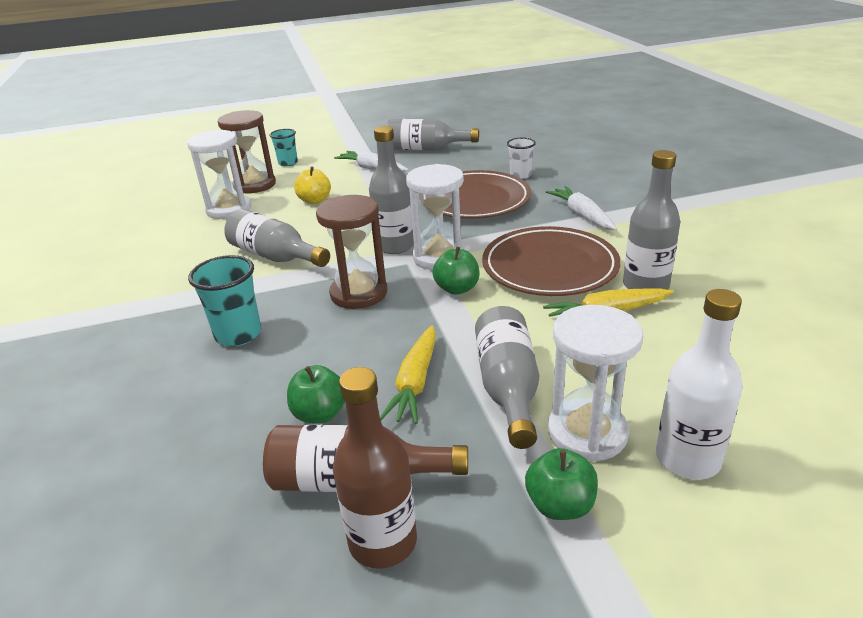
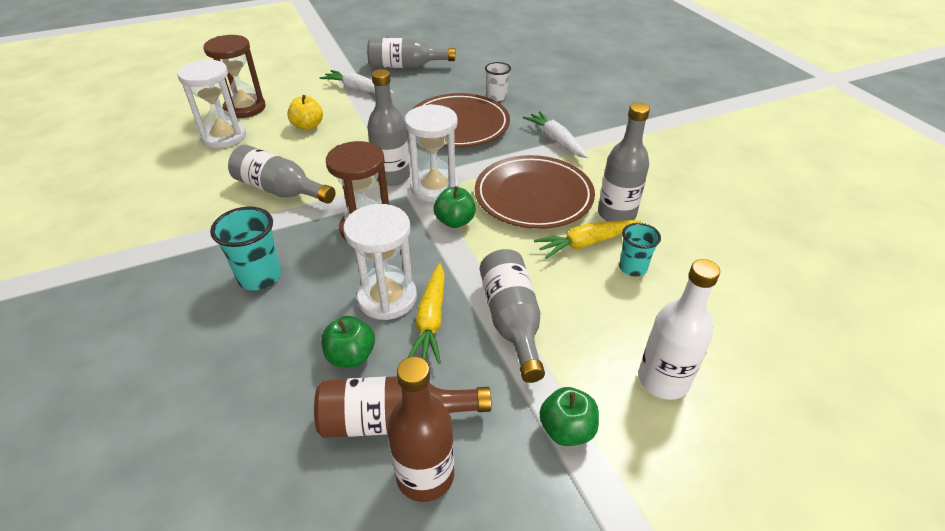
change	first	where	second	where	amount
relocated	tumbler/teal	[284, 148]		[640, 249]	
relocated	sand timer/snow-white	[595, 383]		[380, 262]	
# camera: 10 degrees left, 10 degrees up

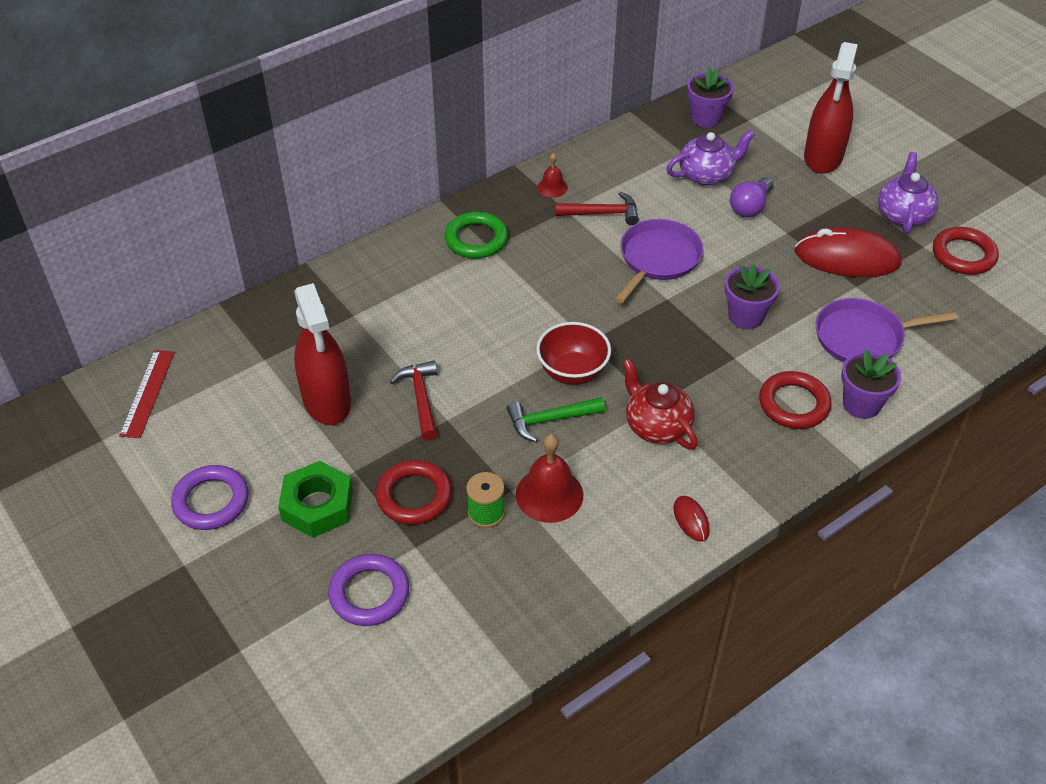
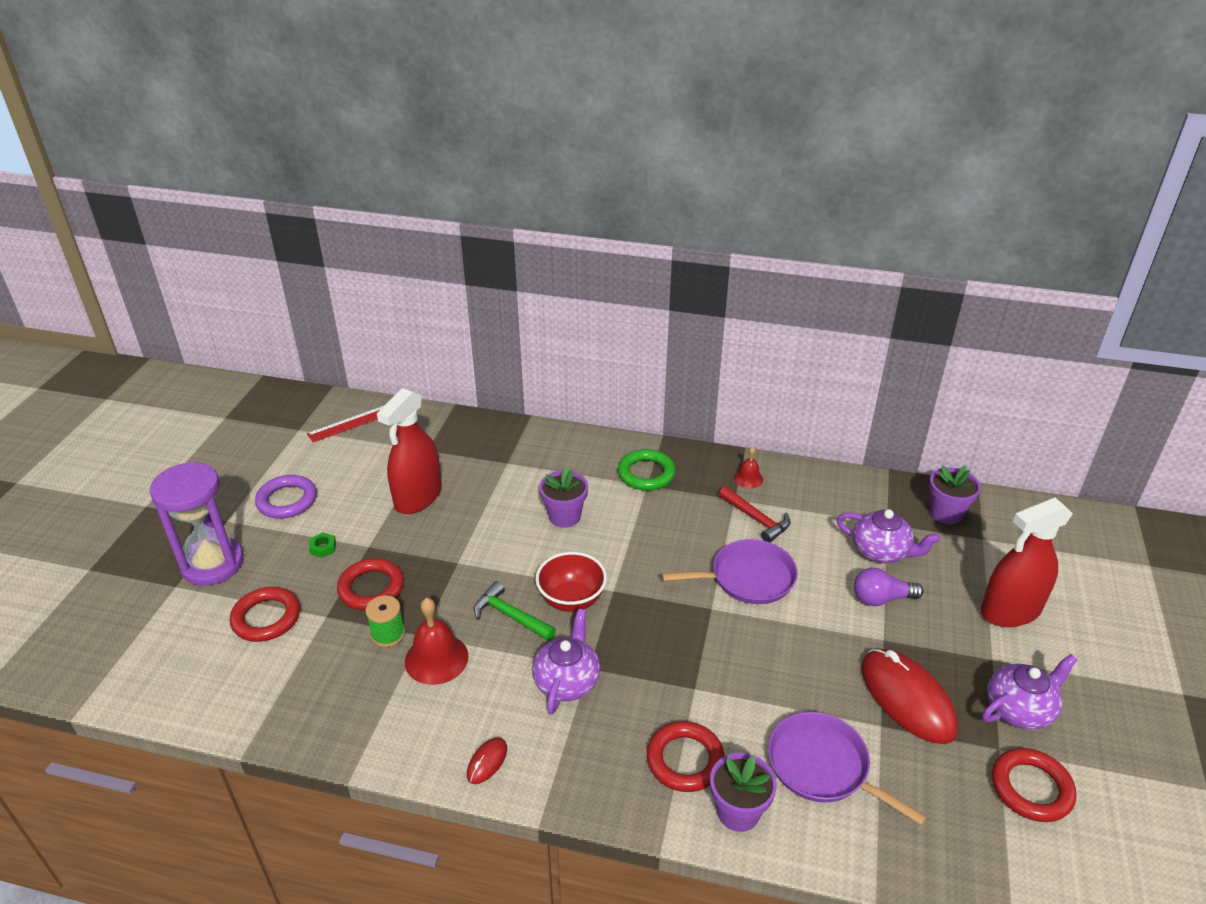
change	first	where	second	where	amount
size	nut/leaf-green	[315, 499]		[322, 545]	x0.44
colour	ring/violet	[368, 590]	ring/red	[265, 614]	
missing	carpenter's hammer/red	[414, 400]			
colour	tea pot/red	[660, 404]	tea pot/violet	[566, 662]	
relocated	flower pot/violet	[752, 296]		[563, 497]	
appeared			sand timer/violet	[197, 524]	
# camera: 50 degrees right, 10 degrees down

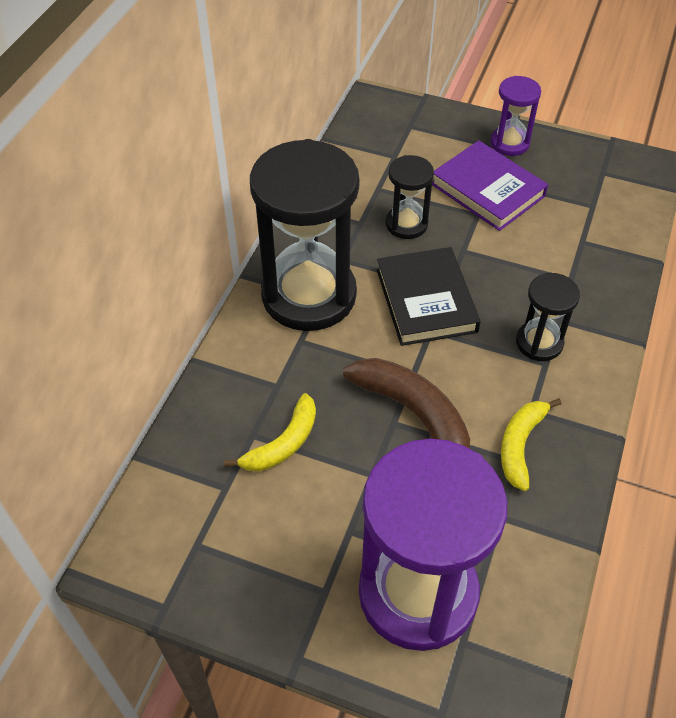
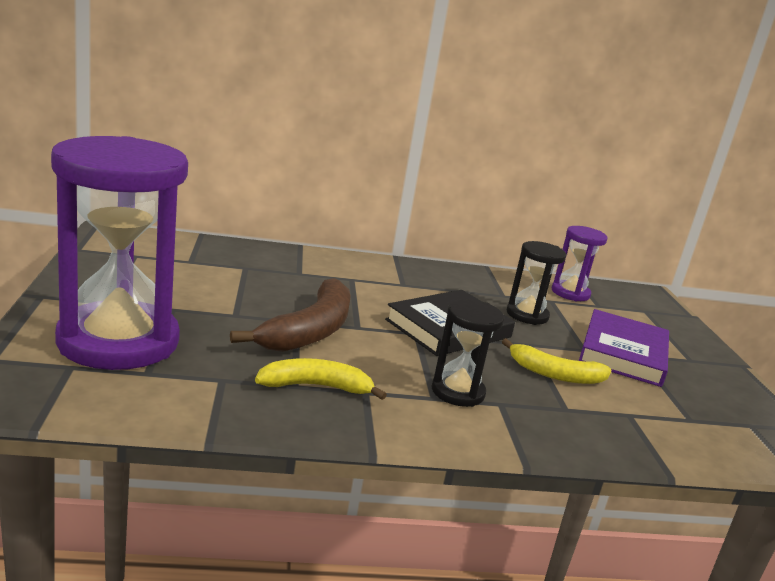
change	first	where	second	where	amount
relocated	toy banana/golden	[270, 432]		[557, 361]	
missing	sand timer/jet-black	[304, 235]			
relocated	sand timer/violet	[515, 116]		[580, 264]	
# camera: 60 degrees right, 30 degrees down

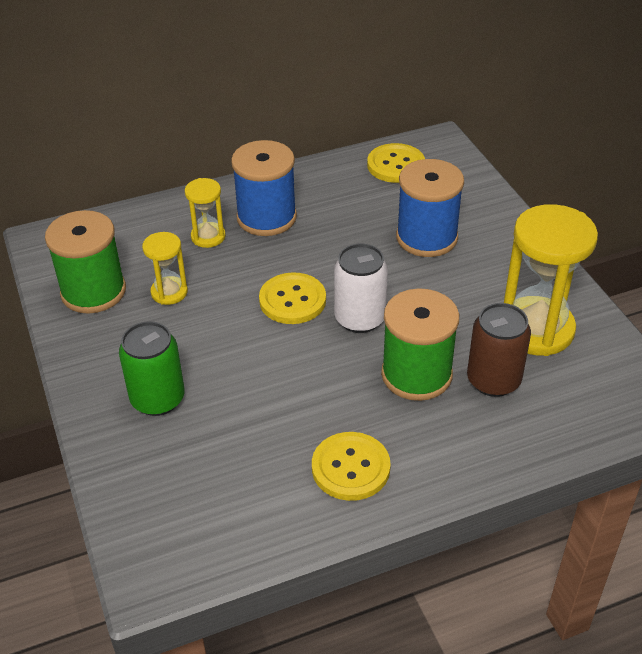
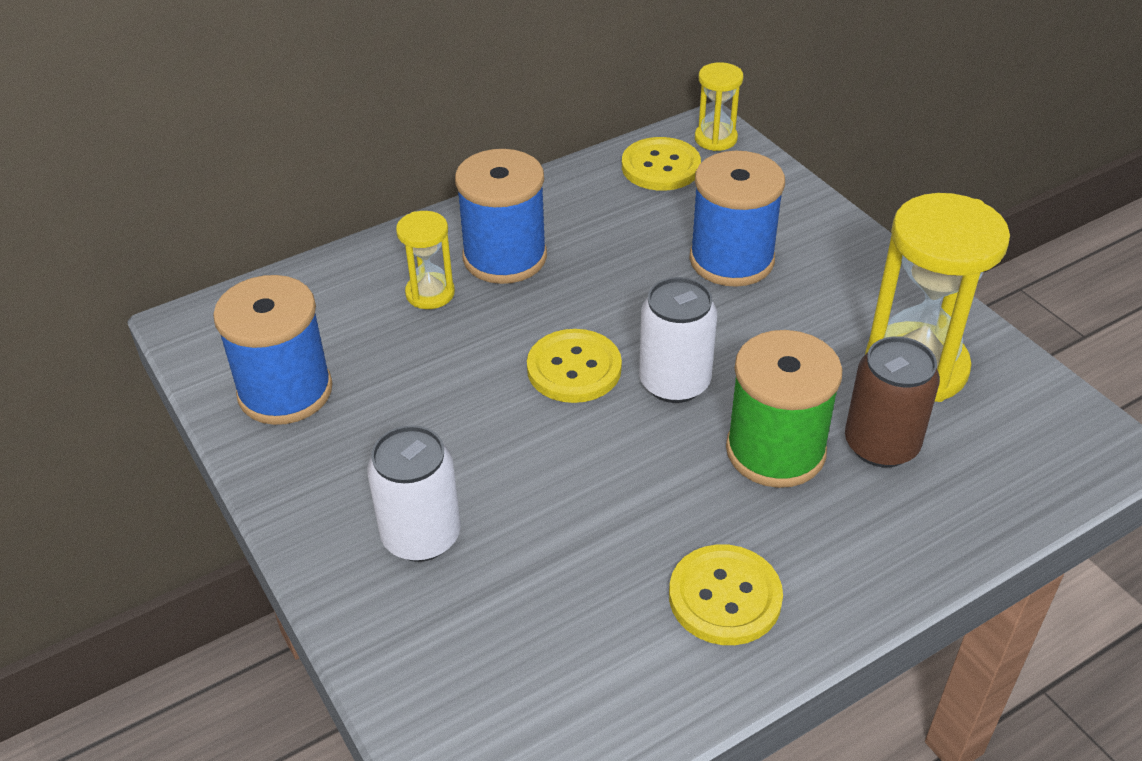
change	first	where	second	where	amount
colour	reel of thread/leaf-green	[85, 262]	reel of thread/blue	[273, 350]	
colour	tin/leaf-green	[152, 368]	tin/snow-white	[414, 493]	
relocated	sand timer/golden	[165, 268]		[719, 106]	
# camera: 10 degrees left, 0 degrees up

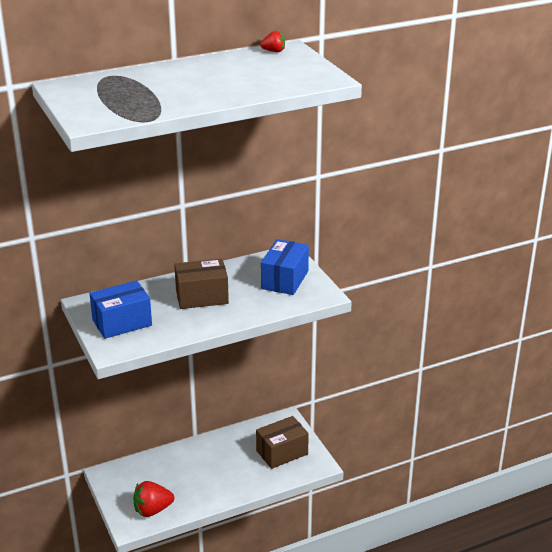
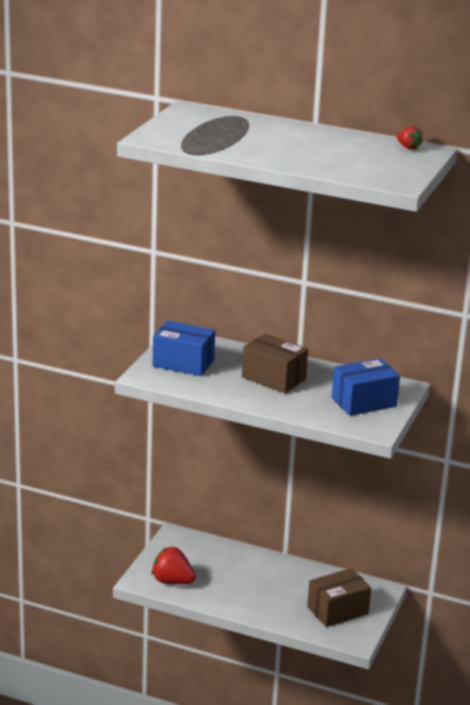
change	first	where	second	where	amount
spun	parcel/dark brown	[282, 442]		[339, 597]	45 degrees counterclockwise
# camera: 45 degrees right, 5 degrees down

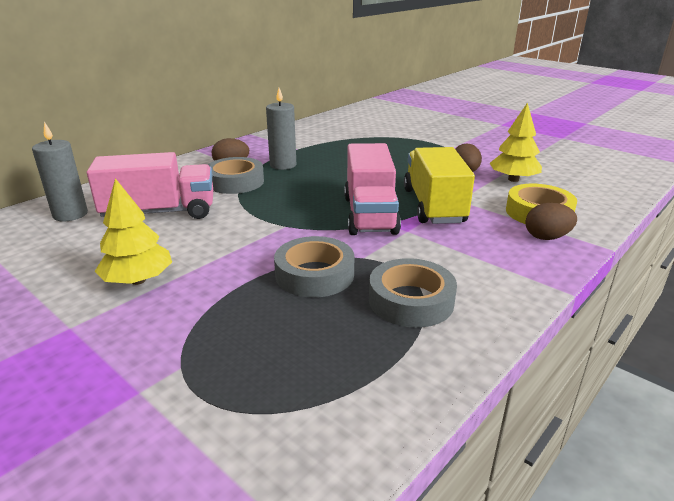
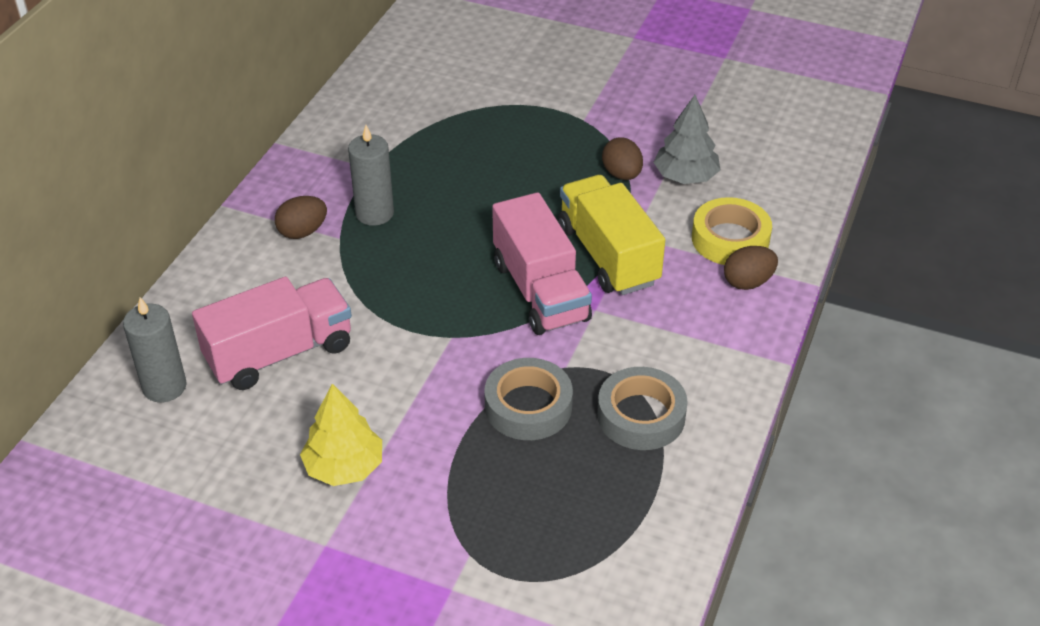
change	first	where	second	where	amount
missing	tape/grey	[236, 175]			
colour	fir tree/golden	[515, 142]	fir tree/grey	[686, 139]	
# camera: 20 degrees left, 15 degrees up

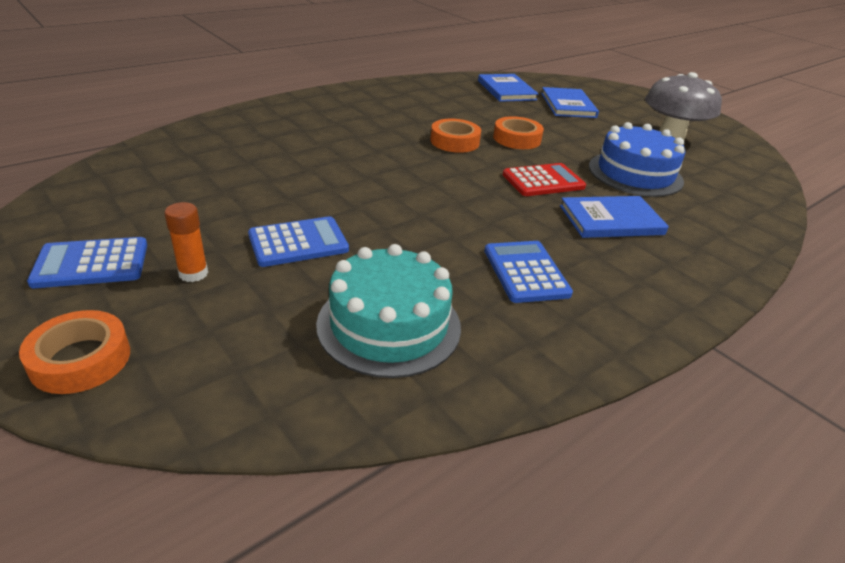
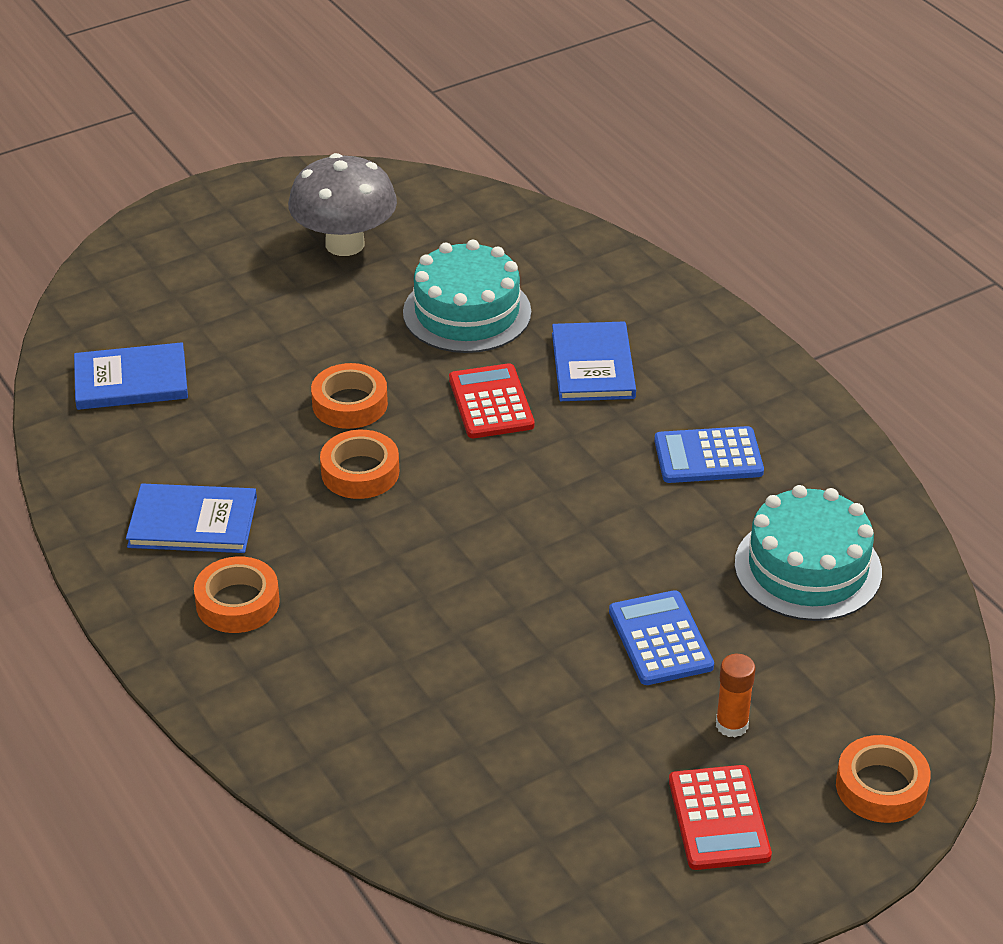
change	first	where	second	where	amount
colour	adding machine/blue	[87, 262]	adding machine/red	[720, 817]	
relocated	hardcover/blue	[570, 102]		[191, 518]	
colour	layer cake/blue	[637, 159]	layer cake/teal	[467, 296]	
appeared			tape/bright orange	[237, 594]	
# camera: 80 degrees left, 5 degrees up

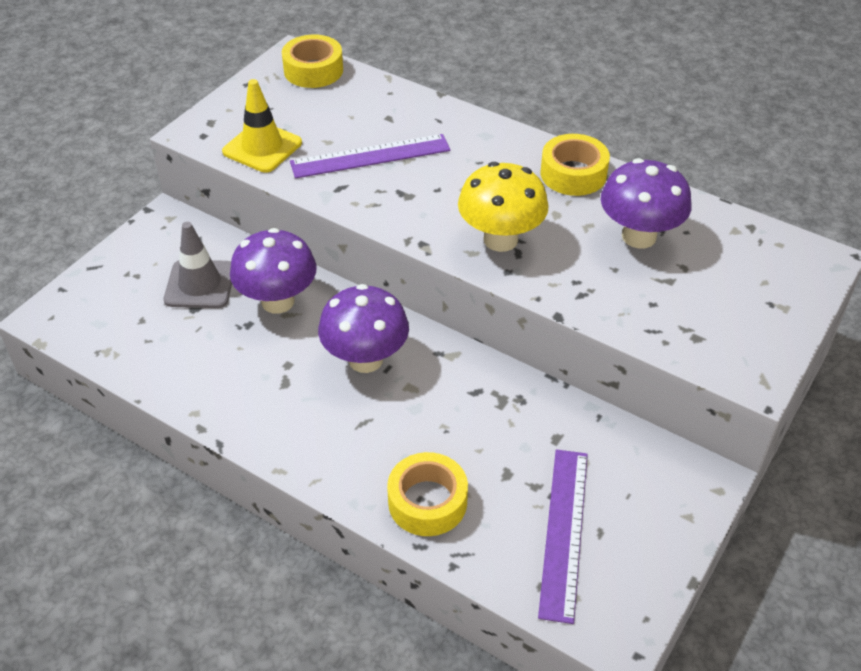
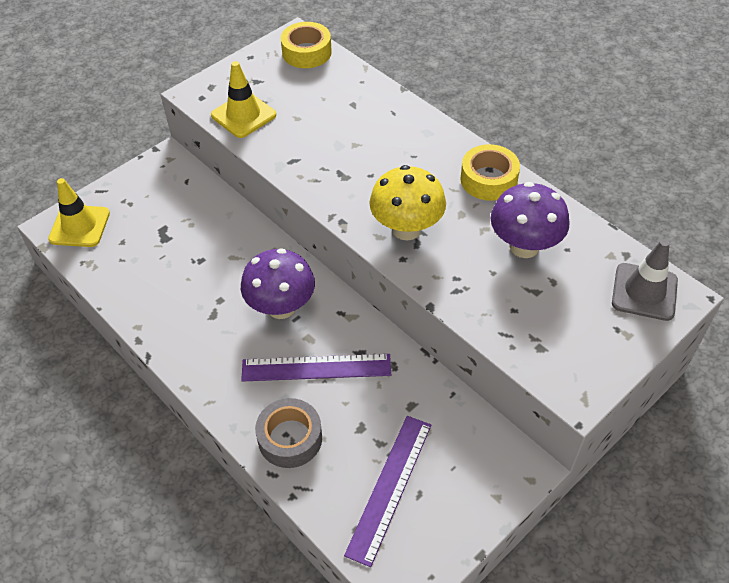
change	first	where	second	where	amount
relocated	safety cone/grey	[198, 265]		[645, 280]	
missing	fungus/violet	[273, 271]			
relocated	ruler/violet	[370, 156]		[316, 368]	
colour	tape/golden	[427, 494]	tape/grey	[288, 433]	
appeared			safety cone/golden	[79, 212]	
# camera: 15 degrees right, 5 degrees up

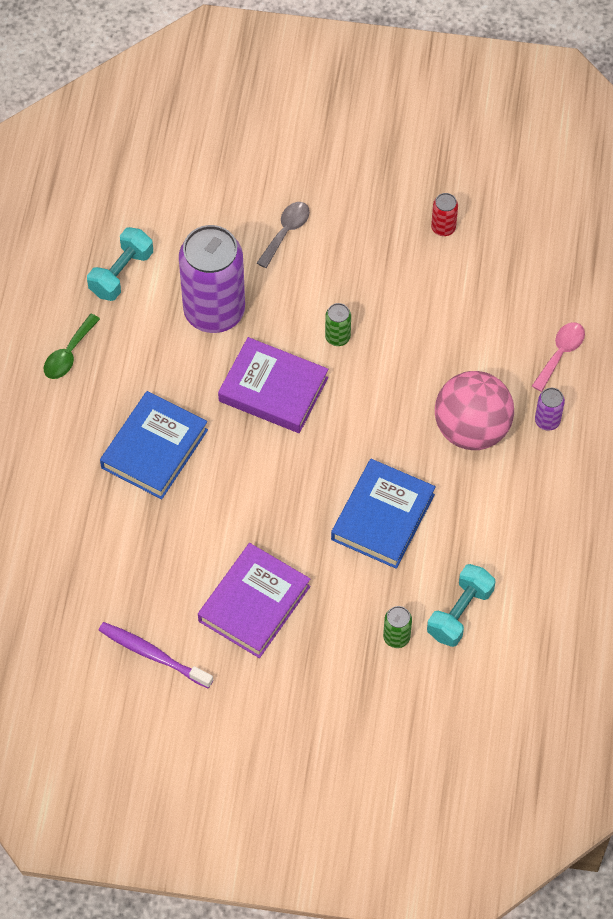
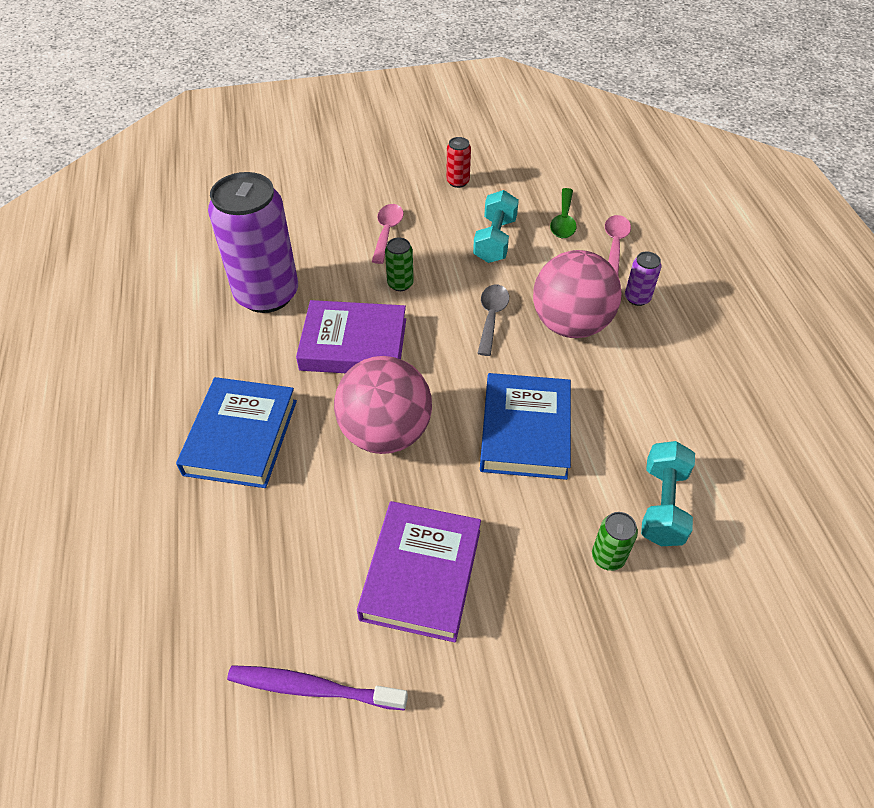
change	first	where	second	where	amount
relocated	teaspoon/leaf-green	[72, 346]		[563, 213]	
relocated	dumbbell/teal	[120, 264]		[496, 226]	
relocated	teaspoon/grey	[283, 235]		[493, 320]	
appeared			ball/rosy	[383, 405]	
appeared			teaspoon/rosy	[388, 234]	
# camera: 20 degrees left, 10 degrees down

